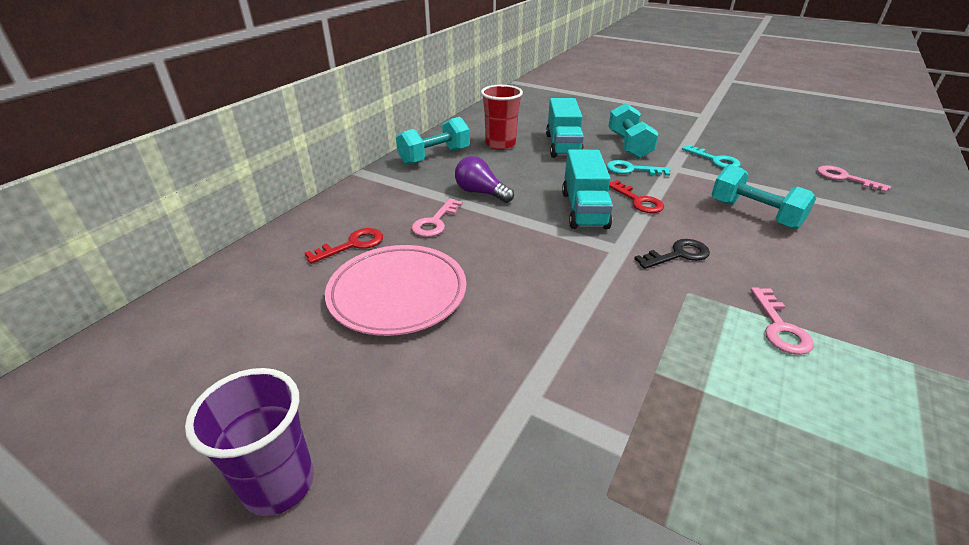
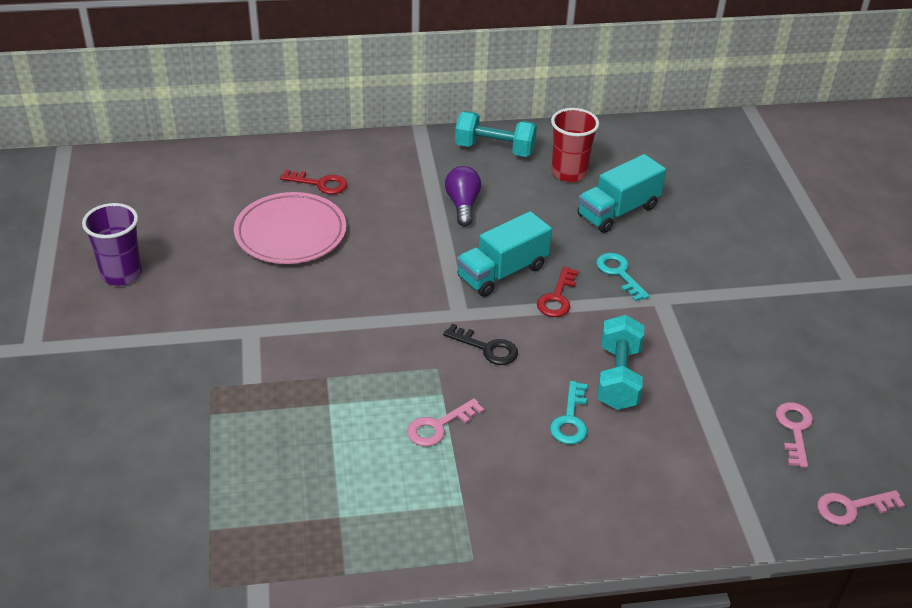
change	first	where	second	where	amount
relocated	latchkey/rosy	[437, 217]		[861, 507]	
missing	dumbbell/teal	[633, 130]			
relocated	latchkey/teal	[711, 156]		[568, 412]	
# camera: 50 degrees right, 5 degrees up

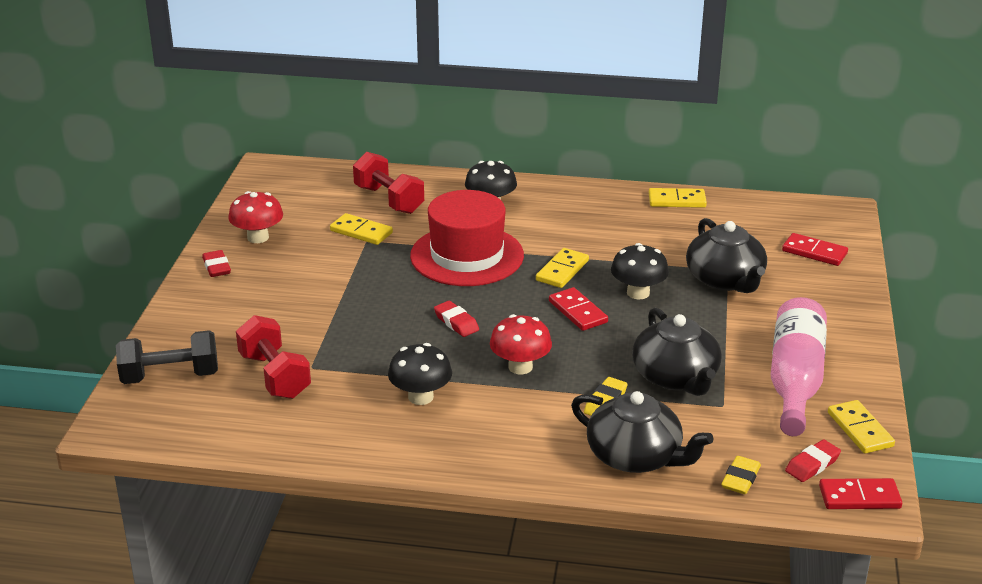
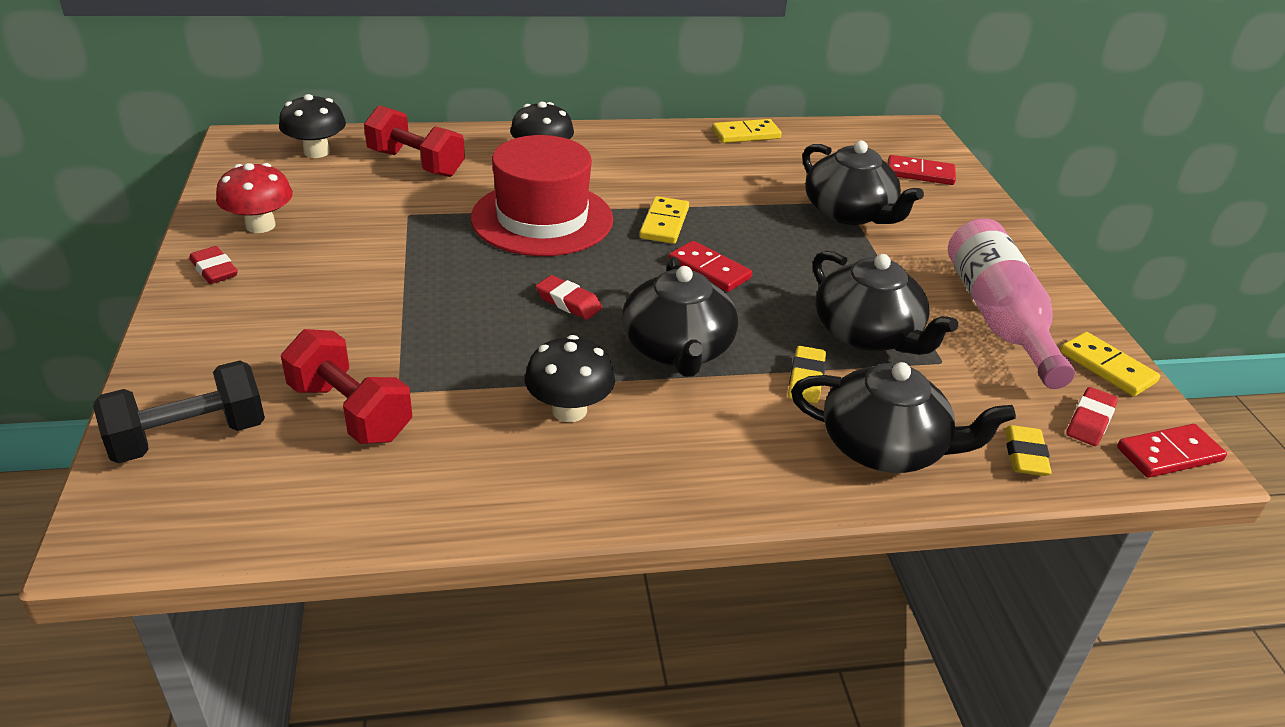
change	first	where	second	where	amount
missing	domino tile/golden	[361, 229]			
exchanged	fungus/red	[521, 344]	tea pot/jet-black	[680, 317]	
relocated	fungus/jet-black	[640, 271]		[312, 126]	
# camera: 20 degrees left, 5 degrees up

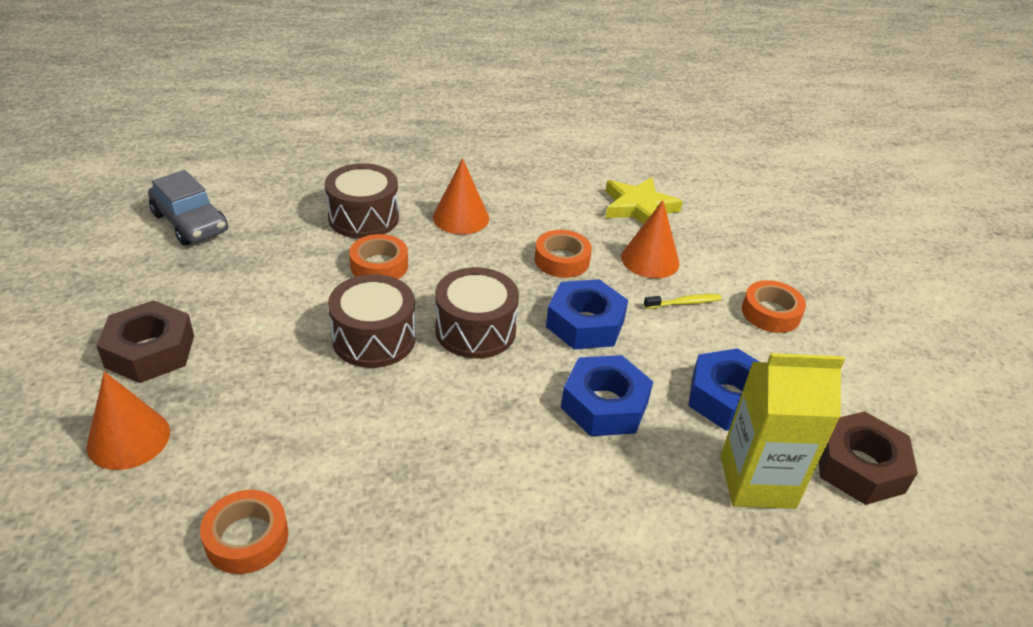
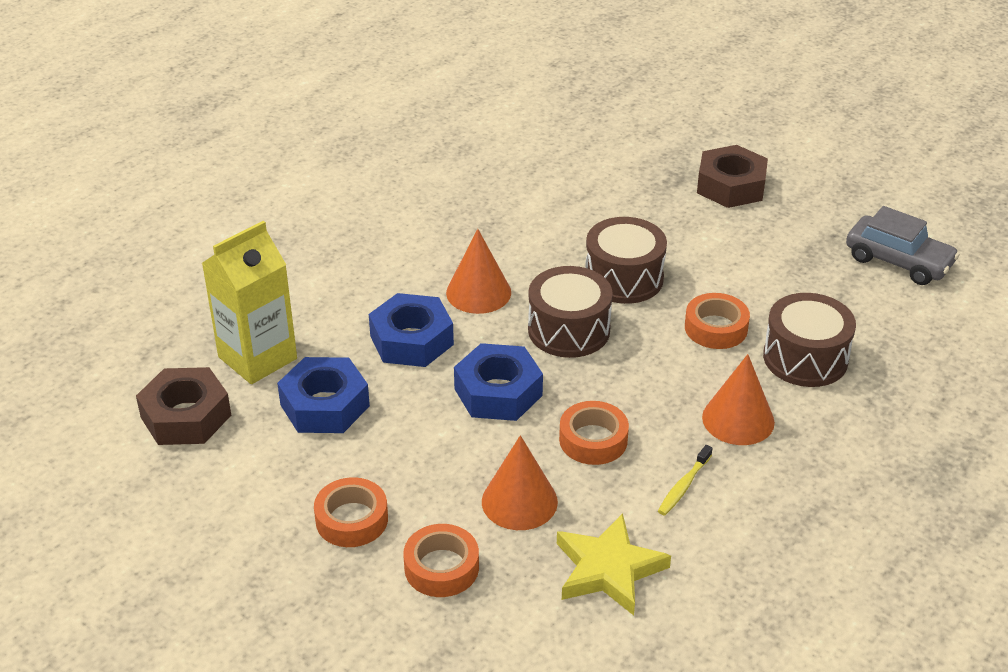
change	first	where	second	where	amount
relocated	solid cone/bright orange	[128, 420]		[478, 271]	
spun	toy car/grey	[188, 208]		[903, 245]	150 degrees counterclockwise
relocated	tape/bright orange	[244, 532]		[441, 560]	
relocated	toothbrush/golden	[683, 301]		[685, 480]	
# camera: 140 degrees right, 0 degrees up

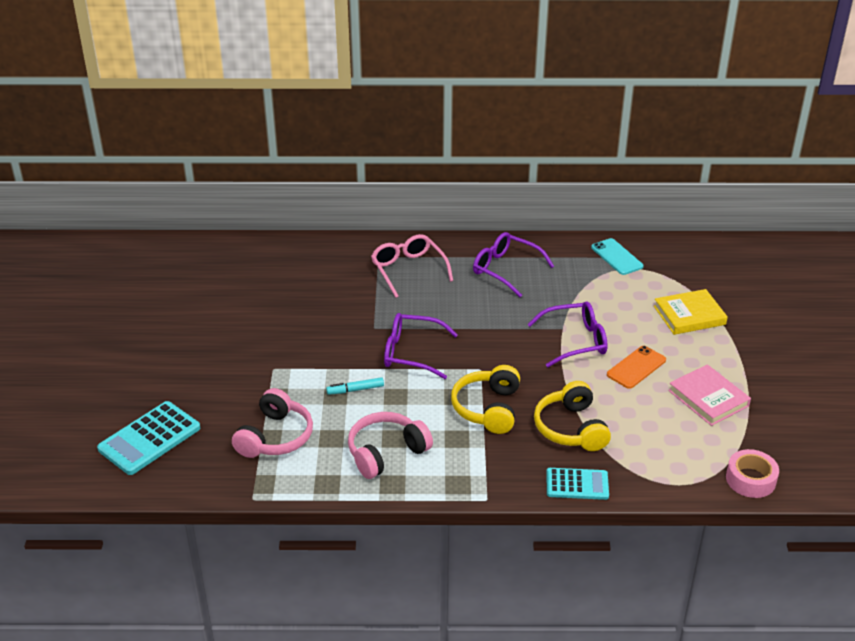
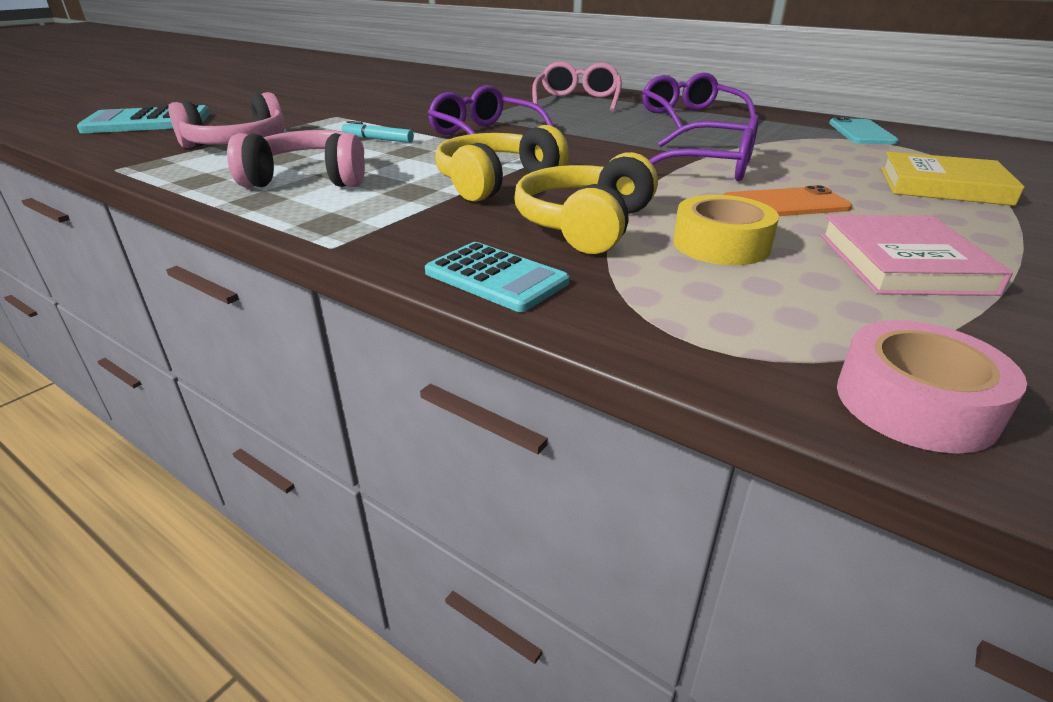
change	first	where	second	where	amount
appeared			tape/golden	[726, 230]	
# camera: 35 degrees right, 5 degrees down

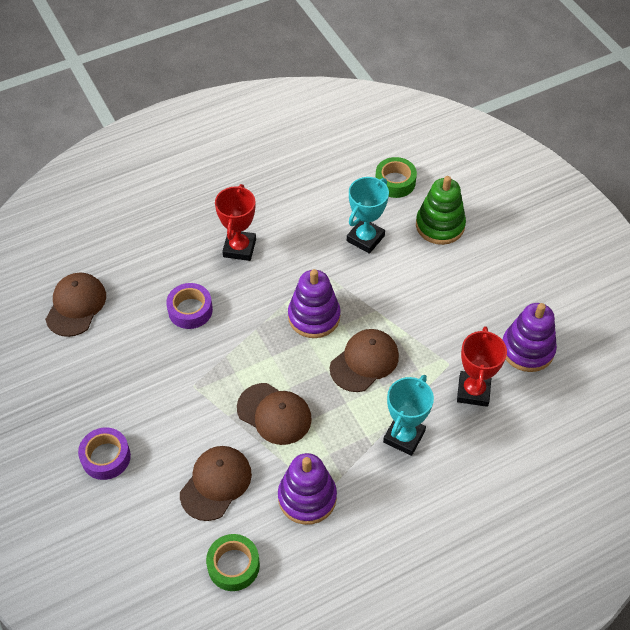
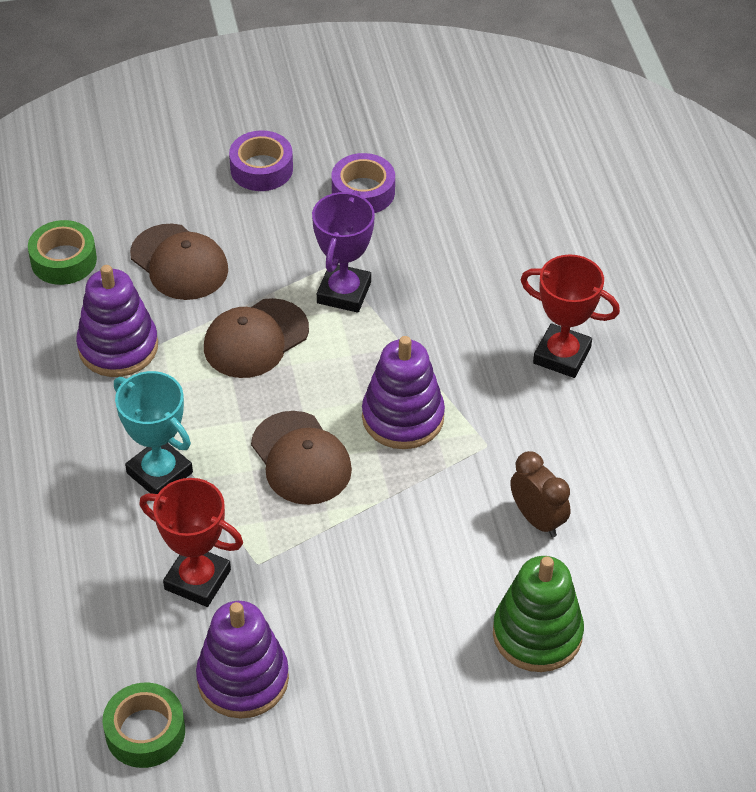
change	first	where	second	where	amount
missing	baseball cap/dark brown	[75, 305]			
relocated	tape/violet	[189, 306]		[363, 183]	
exchanged	trophy/teal	[368, 215]	clock/dark brown	[540, 494]	
relocated	tape/leaf-green	[396, 177]		[144, 725]	
appeared			trophy/violet	[343, 251]	
# camera: 105 degrees right, 5 degrees down

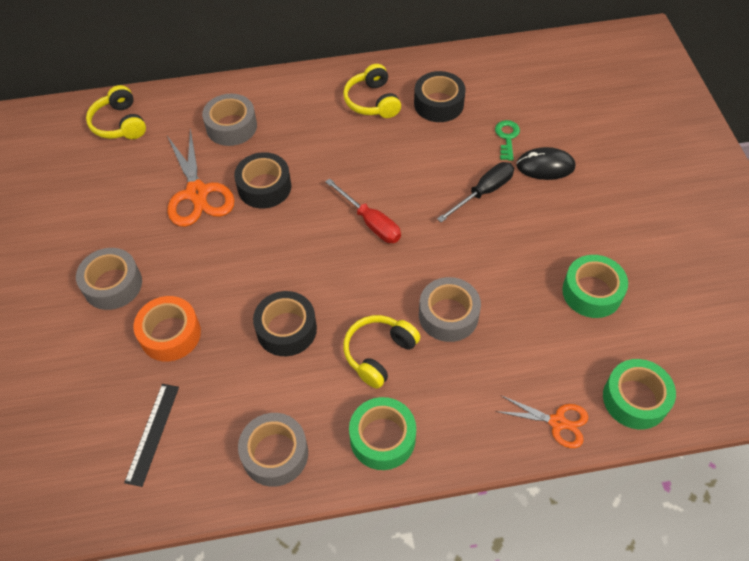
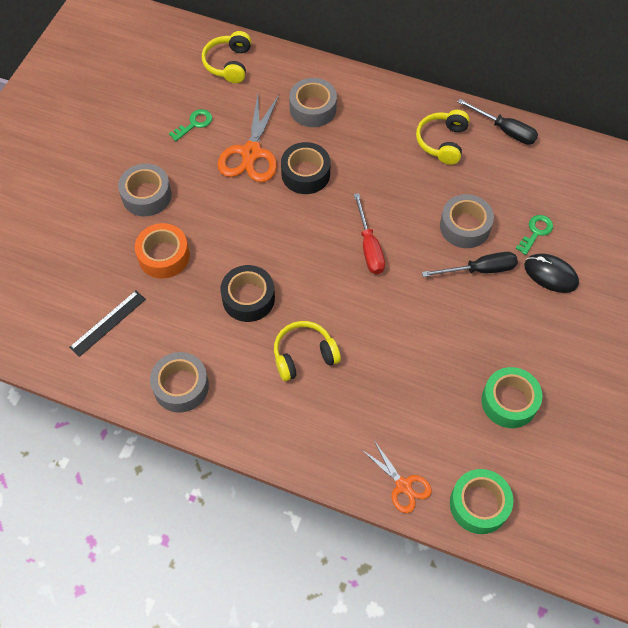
change	first	where	second	where	amount
missing	tape/leaf-green	[382, 433]			
missing	tape/jet-black	[440, 96]			
relocated	tape/grey	[450, 309]		[467, 221]	
appeared			latchkey/leaf-green	[190, 125]	
appeared			hand screwdriver/jet-black	[497, 122]	
# camera: 30 degrees right, 5 degrees up

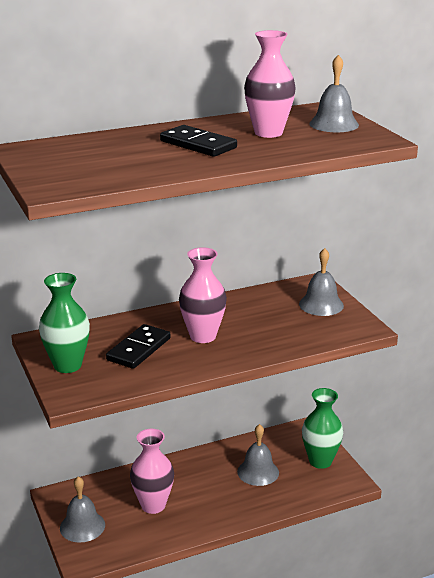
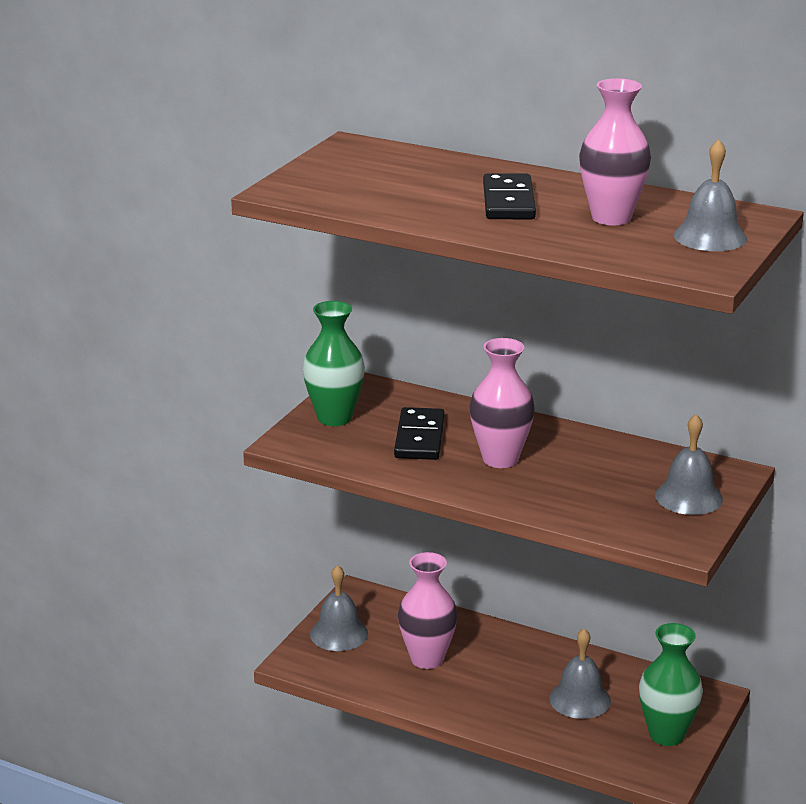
change	first	where	second	where	amount
spun	domino tile/jet-black	[138, 346]		[419, 433]	75 degrees counterclockwise
# camera: 50 degrees right, 0 degrees up

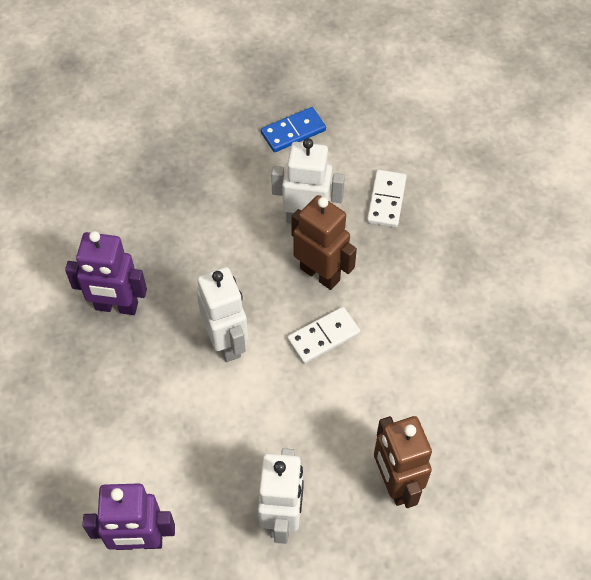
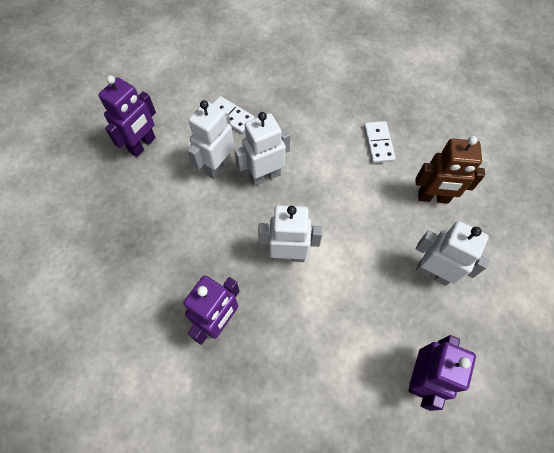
change	first	where	second	where	amount
exchanged	domino tile/blue	[293, 129]	toy robot/violet	[127, 116]	
relocated	domino tile/snow-white	[323, 335]		[380, 142]	
colour	toy robot/dark brown	[324, 242]	toy robot/snow-white	[262, 149]	
# camera: 65 degrees left, 5 degrees up

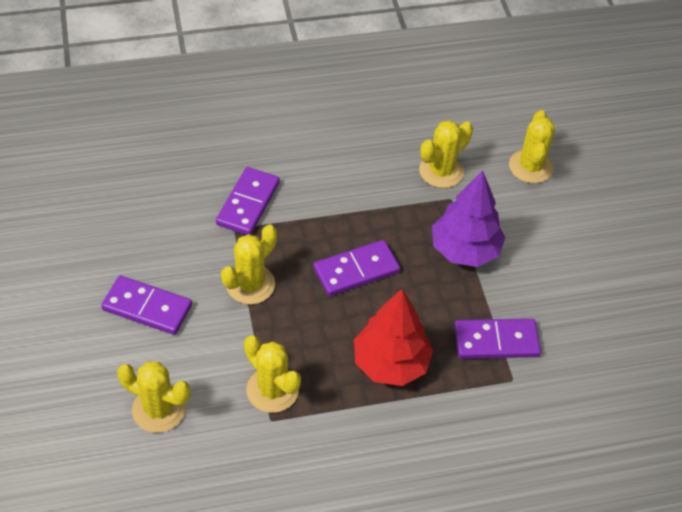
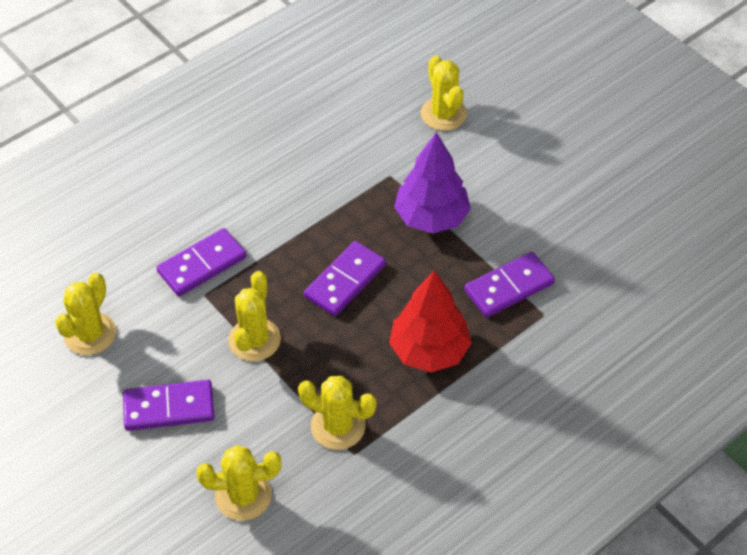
change	first	where	second	where	amount
spun	domino tile/violet	[248, 201]		[201, 262]	60 degrees clockwise
relocated	prickly plant/golden	[446, 154]		[85, 314]	
# camera: 25 degrees left, 0 degrees up

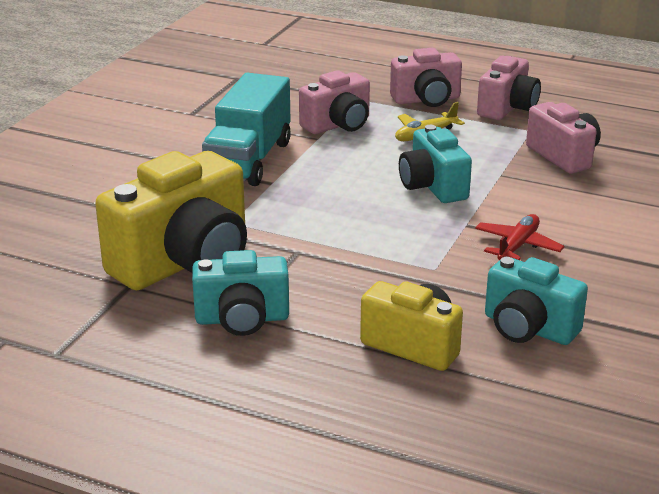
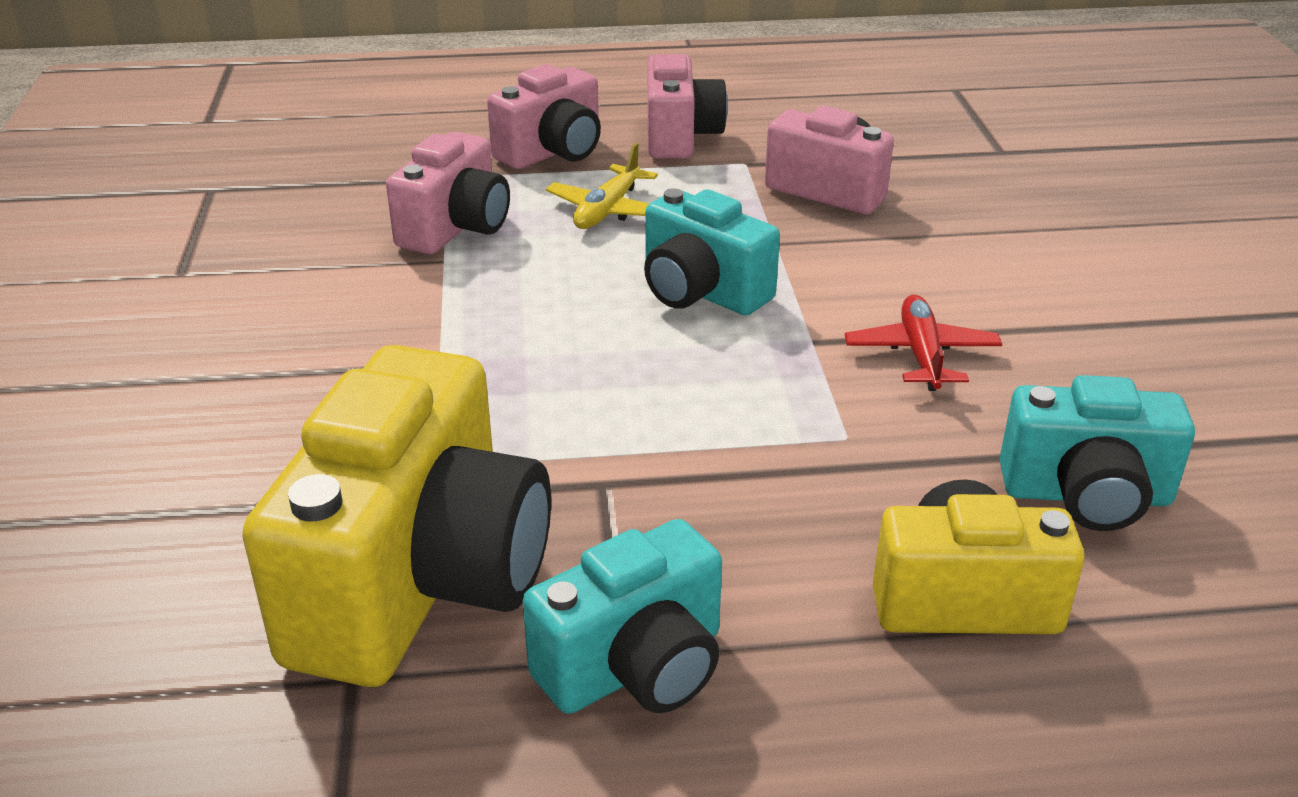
change	first	where	second	where	amount
missing	toy truck/teal	[246, 129]			
# camera: 30 degrees left, 5 degrees up

